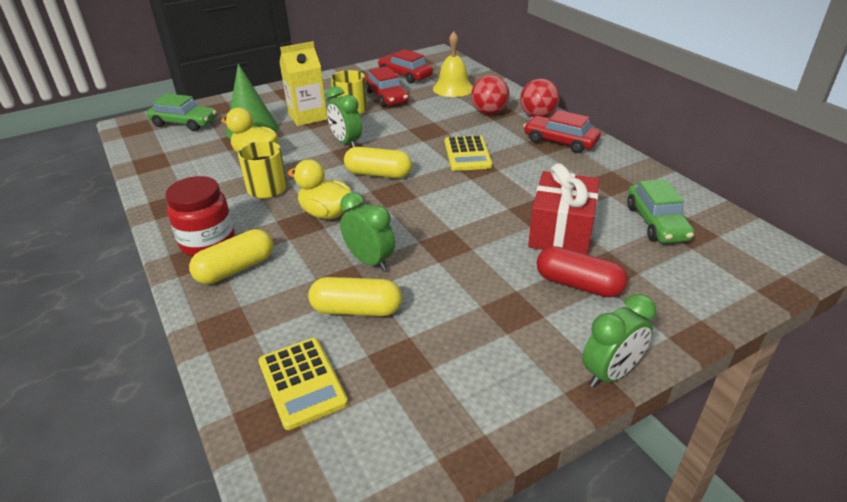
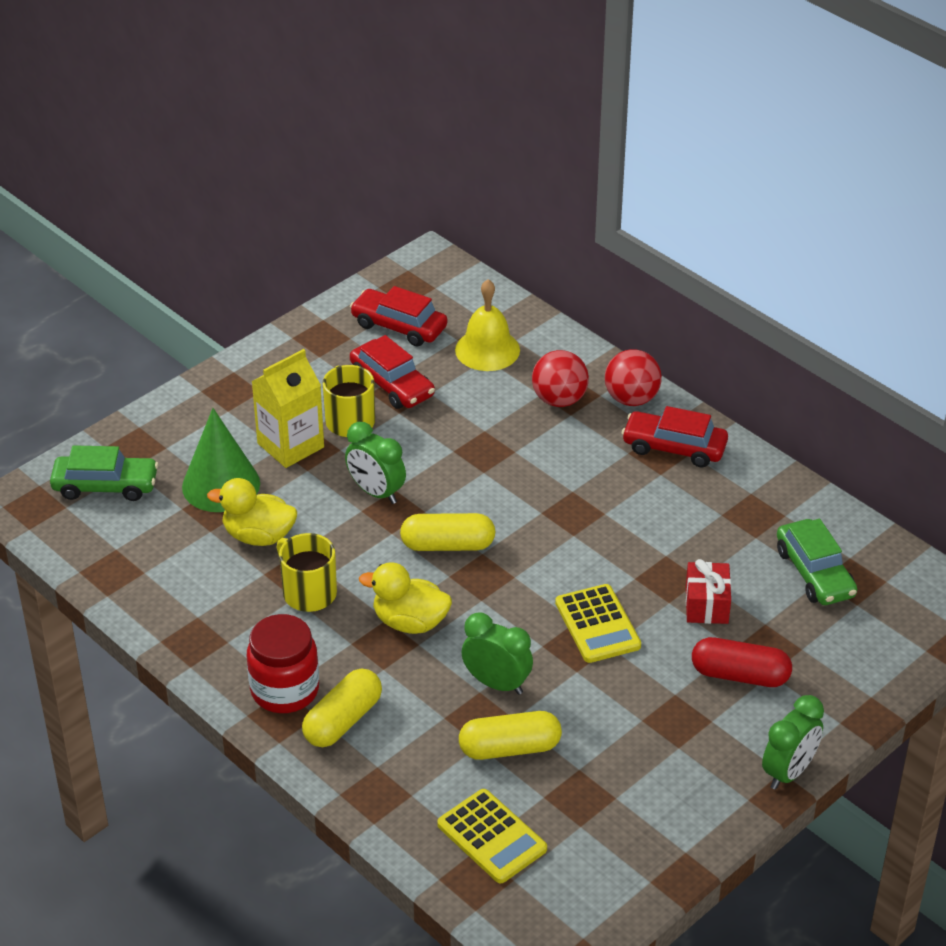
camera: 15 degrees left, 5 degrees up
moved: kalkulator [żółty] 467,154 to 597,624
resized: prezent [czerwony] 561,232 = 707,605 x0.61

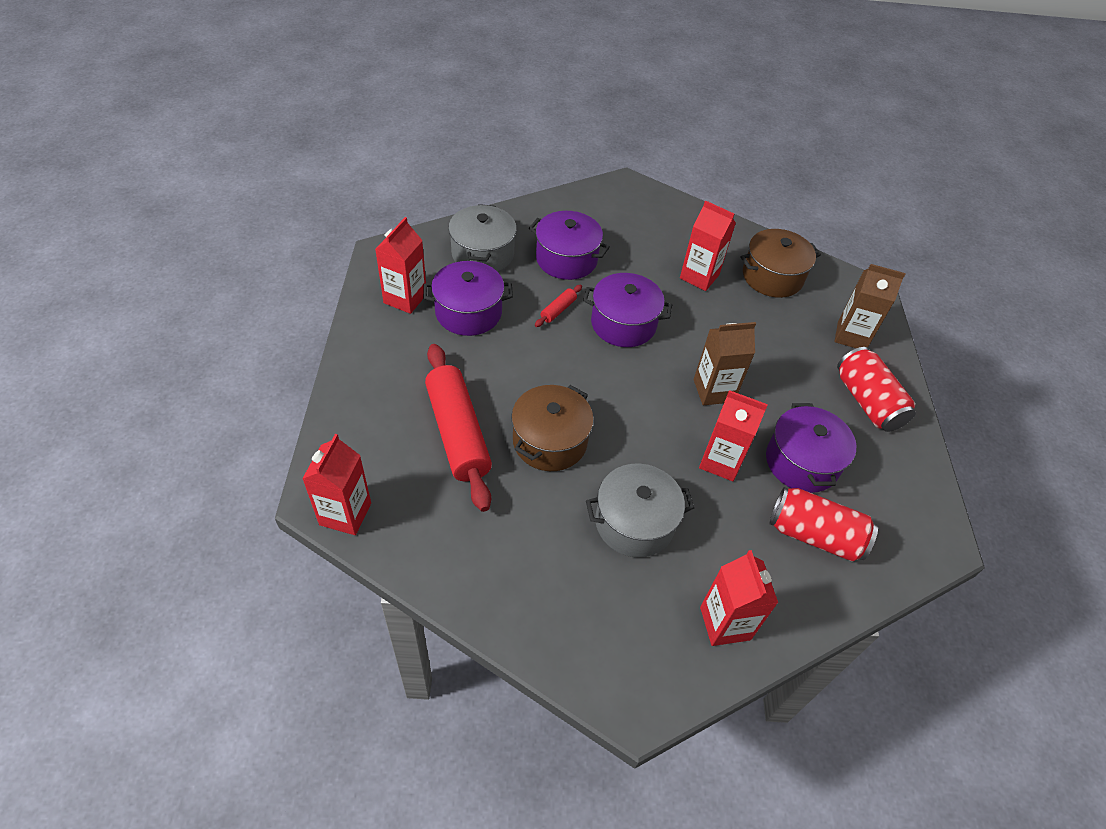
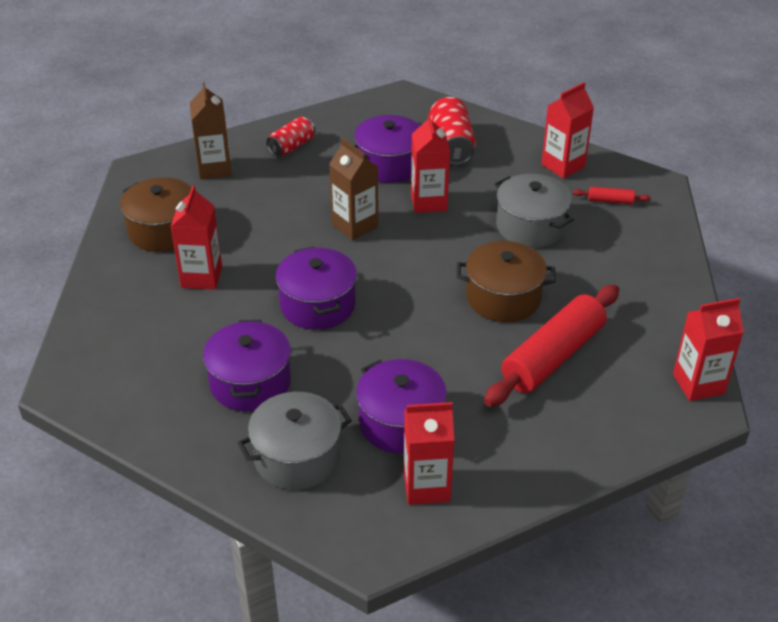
camera: 115 degrees left, 10 degrees down
moved: wałek do ciasta [czerwony] 558,310 to 610,201
resized: puszka [czerwony] 867,402 = 292,147 x0.66

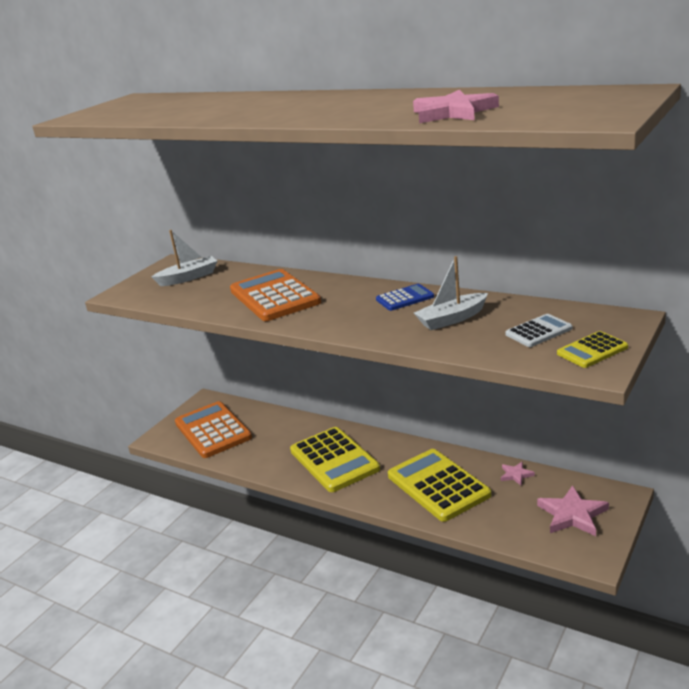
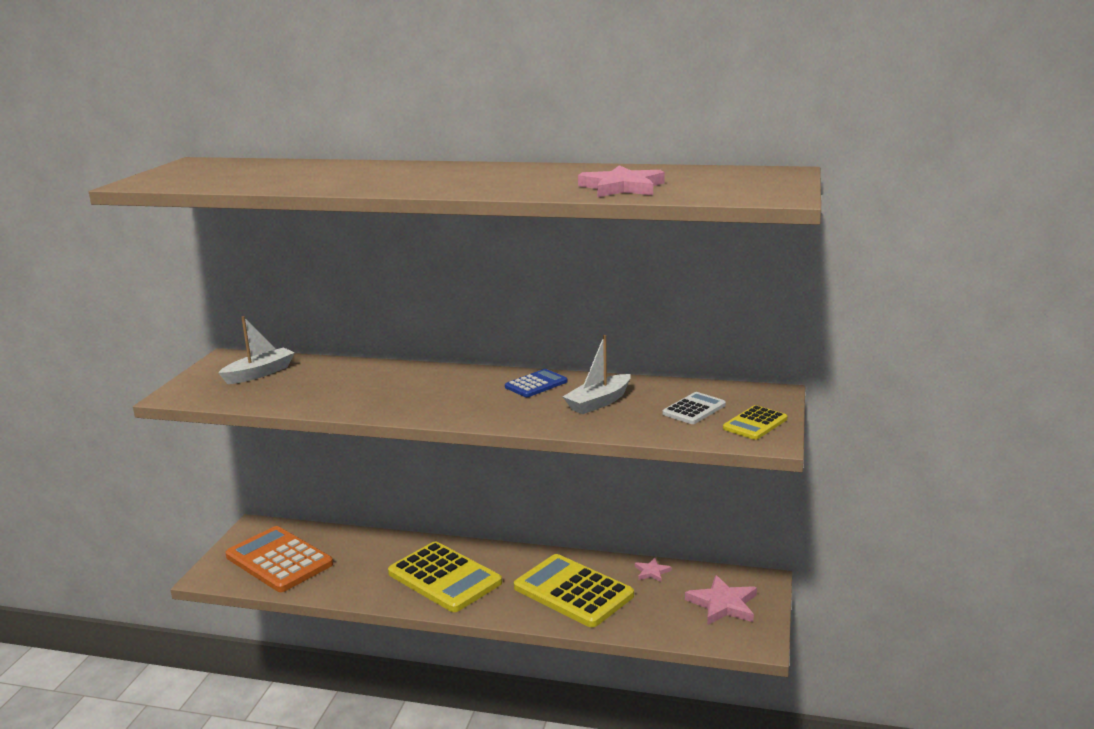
camera: 20 degrees left, 5 degrees down
removed: kalkulator [pomarańczowy] 274,296

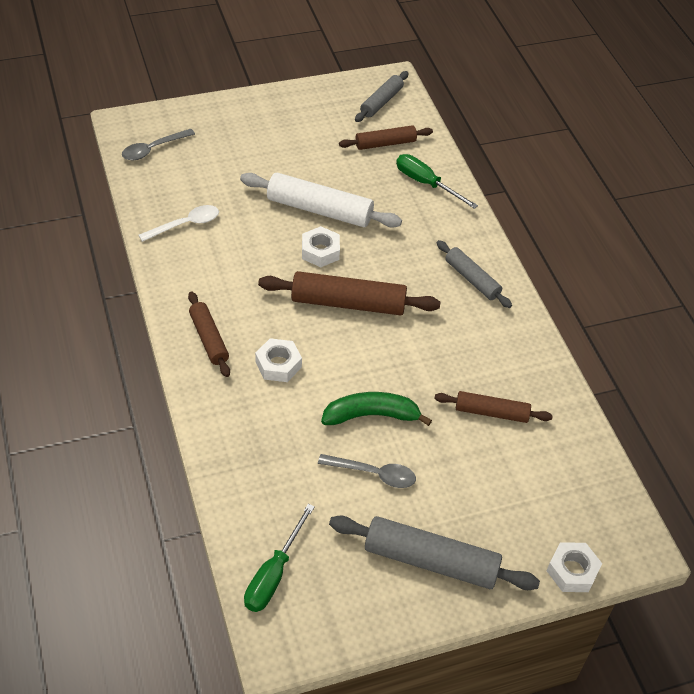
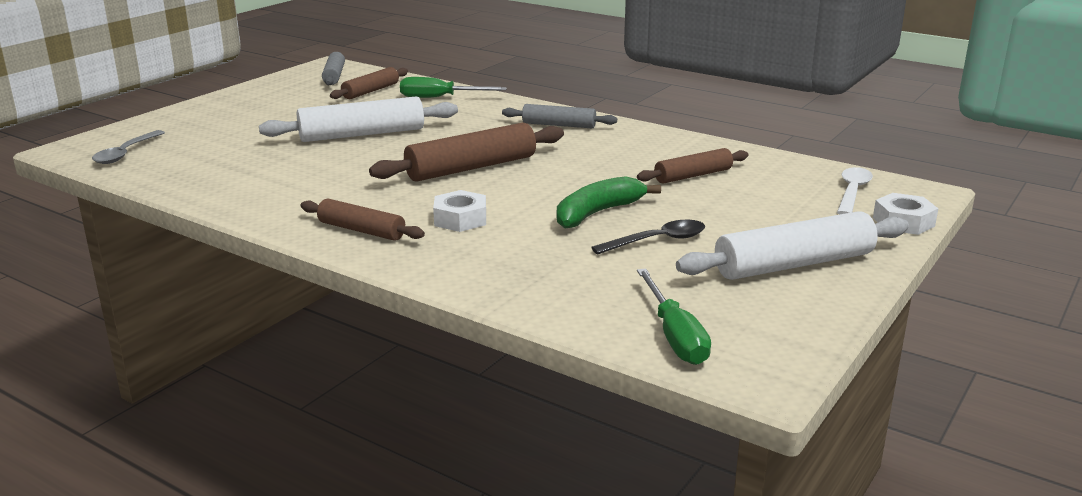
camera: 35 degrees left, 25 degrees down
removed: nakrętka [biały] 320,251
moved: łyżka [biały] 185,224 to 852,192
recoloured: łyżka [szary] 373,474 to łyżka [czarny] 657,241; wałek do ciasta [szary] 430,561 to wałek do ciasta [biały] 794,264

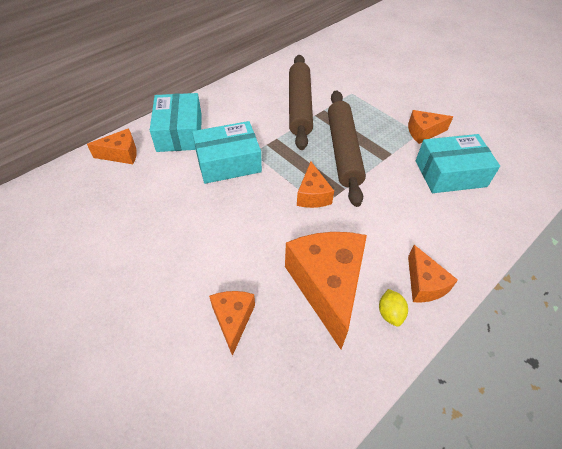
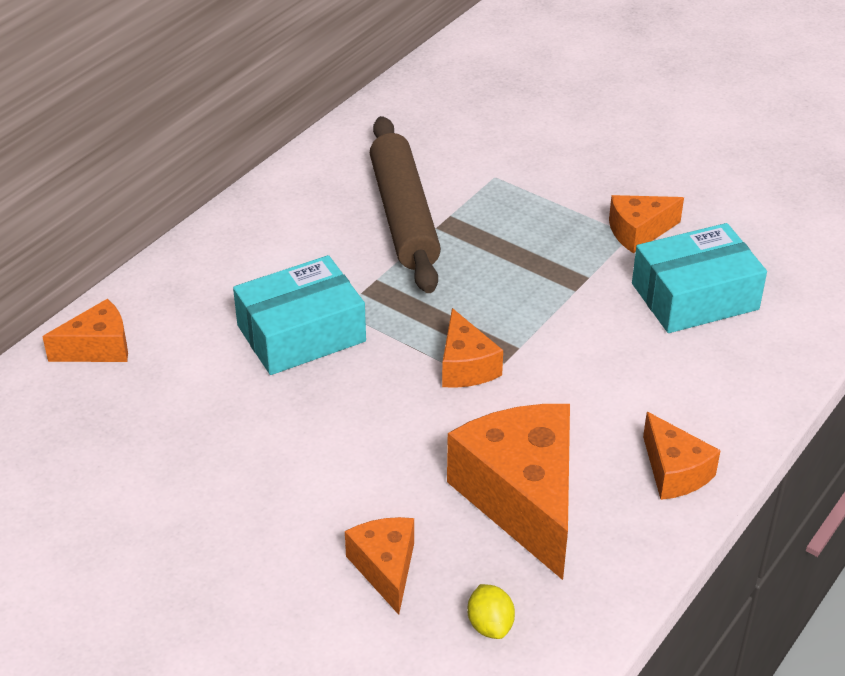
camera: 10 degrees left, 10 degrees down
removed: wałek do ciasta [brązowy] 343,151; pudełko [turkusowy] 180,132
moved: cytryna [żółty] 390,313 to 490,625

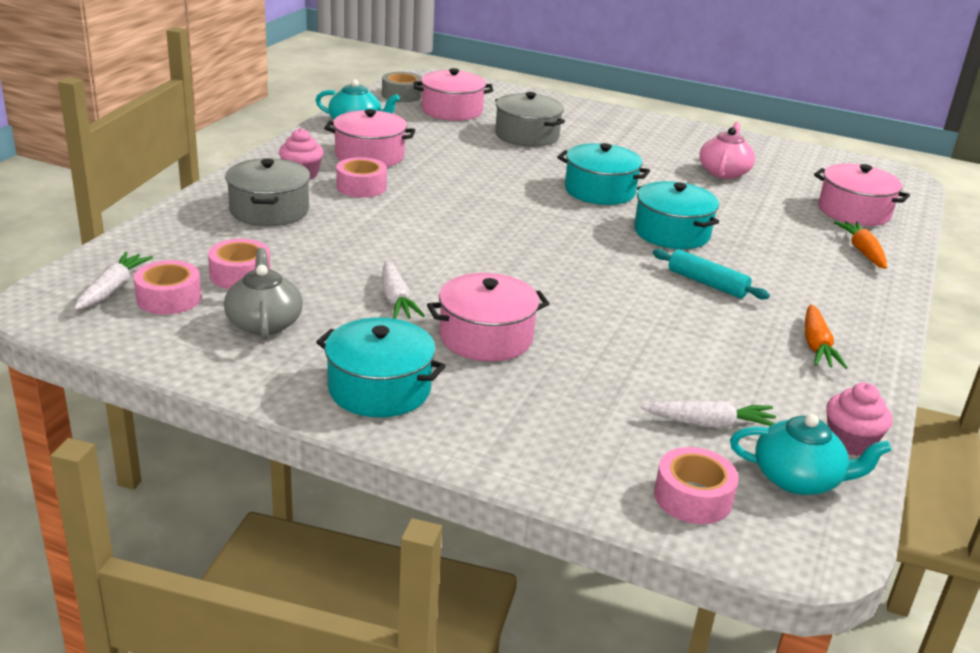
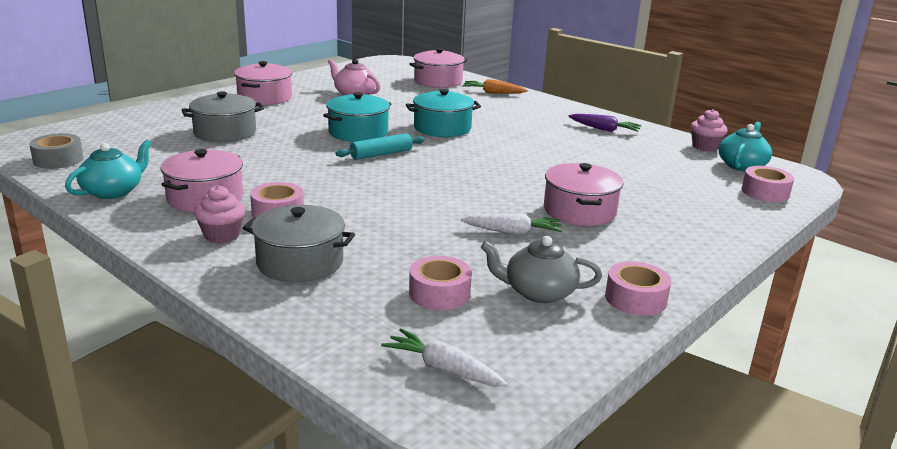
camera: 70 degrees left, 5 degrees down
removed: garnek [turkusowy] 379,389; marchewka [biały] 710,424
moved: garnek [różowy] 452,110 to 265,97; wałek do ciasta [turkusowy] 707,283 to 381,154; taśma klejąca [różowy] 169,298 to 635,299
recoloured: marchewka [pomarańczowy] 816,346 to marchewka [fioletowy] 604,129

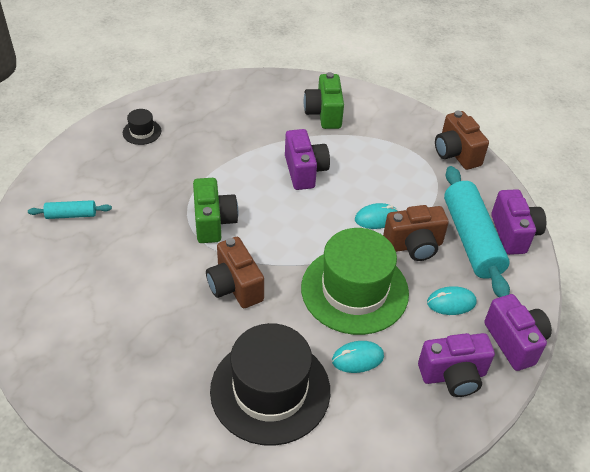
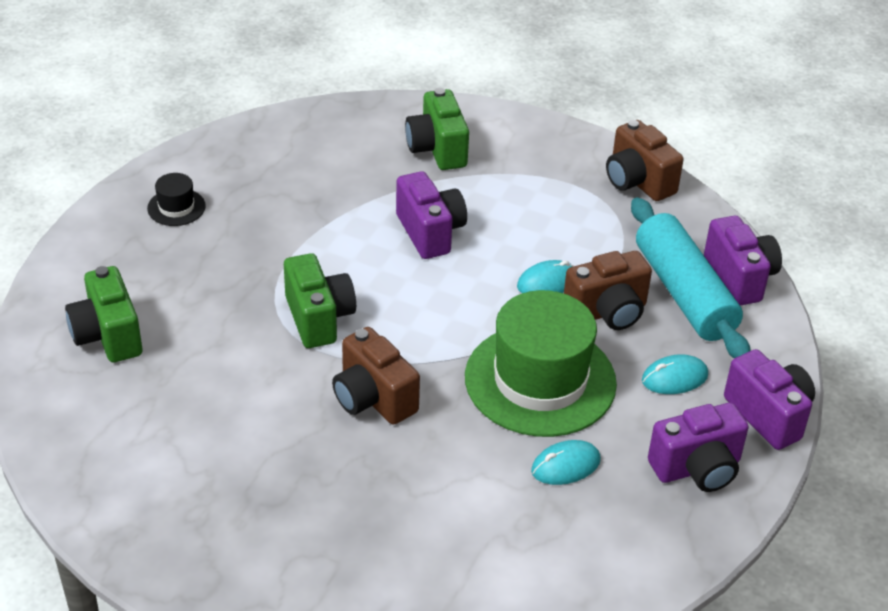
camera: 10 degrees left, 5 degrees down
removed: kapelusz [czarny] 270,390
replaced: wałek do ciasta [turkusowy] 71,215 to aparat fotograficzny [zielony] 108,335

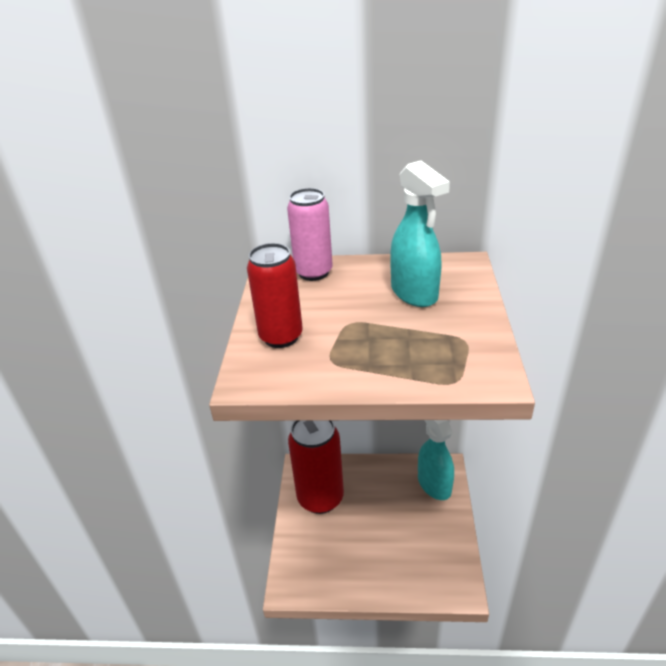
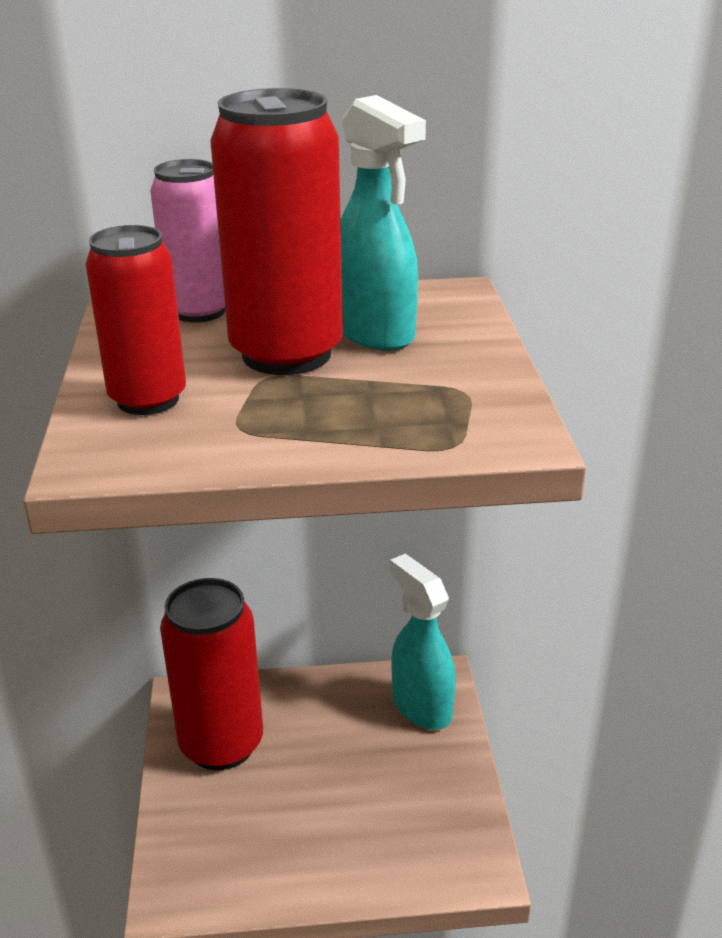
camera: 10 degrees left, 5 degrees down
added: puszka [czerwony] 286,354

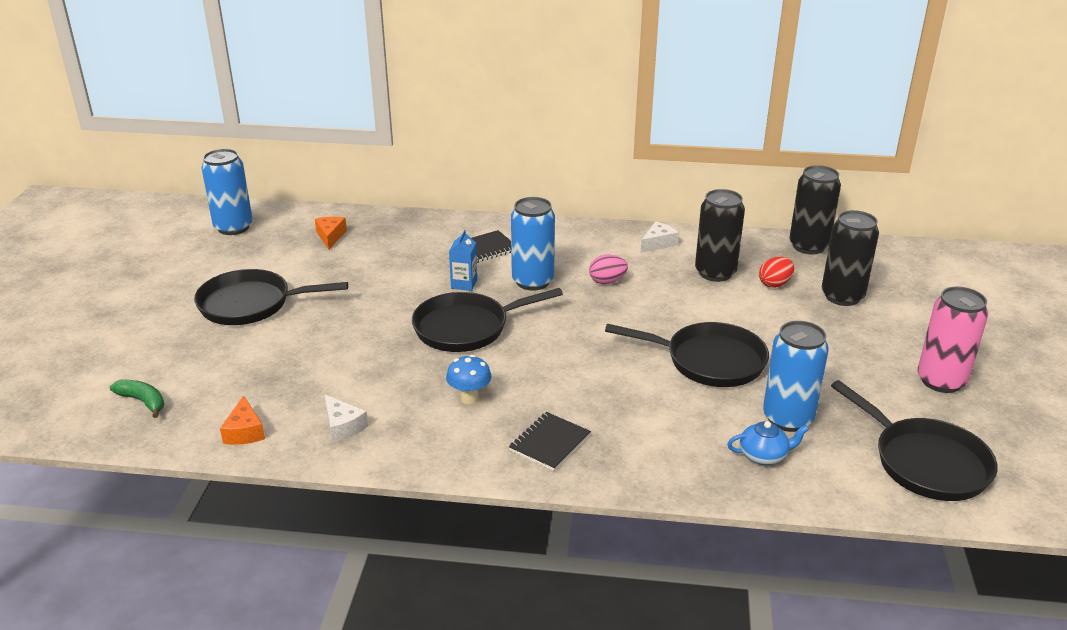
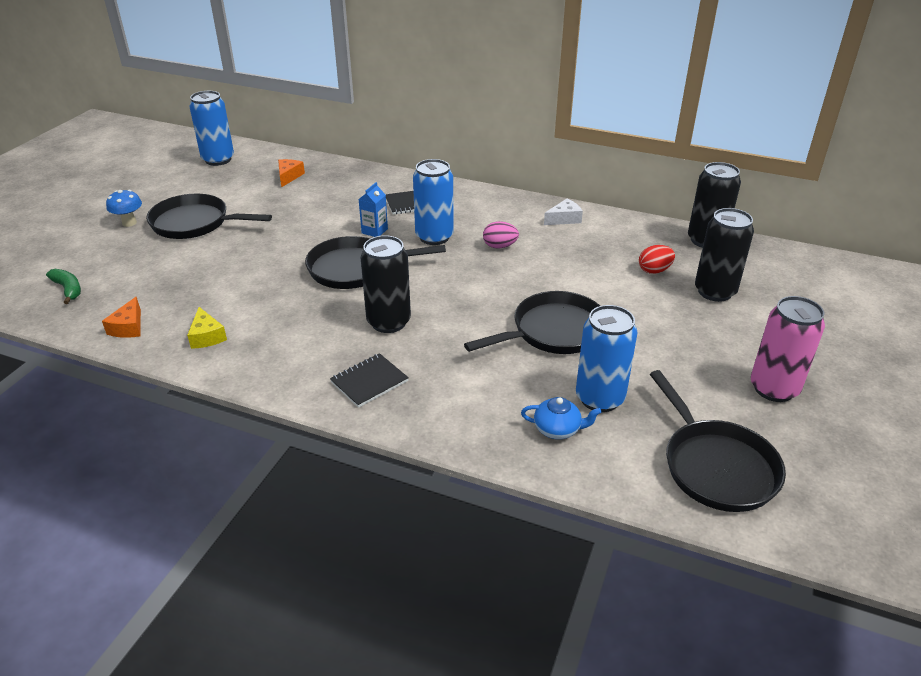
camera: 15 degrees right, 5 degrees up
moved: puszka [czarny] 715,273 to 388,322; grzyb [niebieski] 469,398 to 129,223
recoloured: ser [biały] 343,426 to ser [żółty] 207,336
turned: patelnia [czarny] 708,361 = 553,332 60 degrees counterclockwise

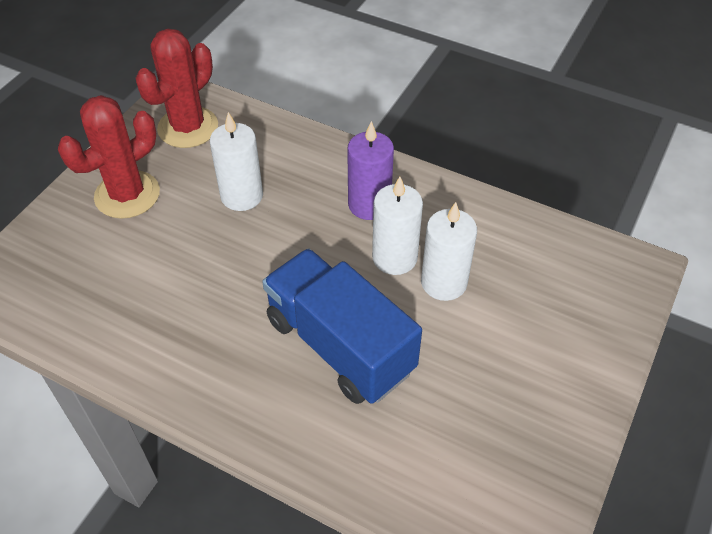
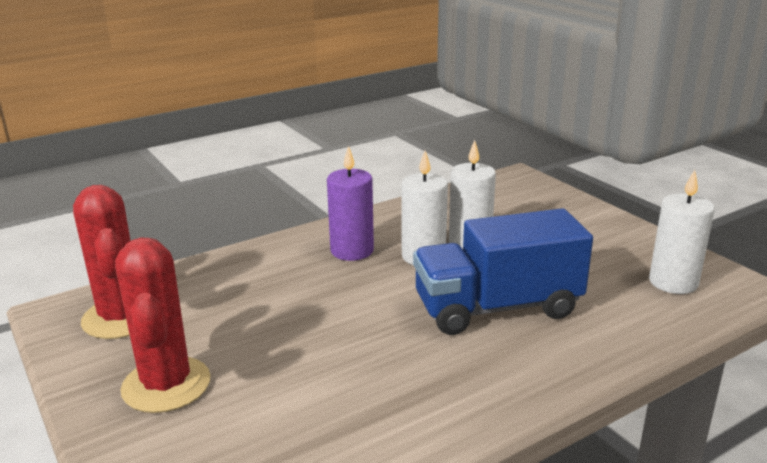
camera: 60 degrees left, 25 degrees down
moved: świeca [biały] 242,196 to 673,282

